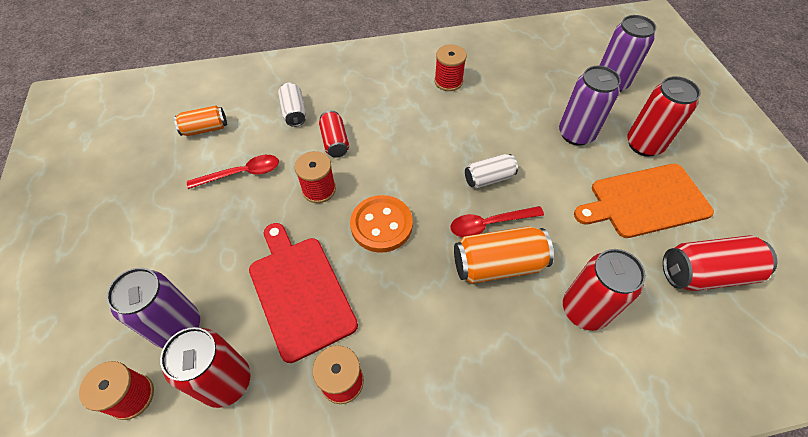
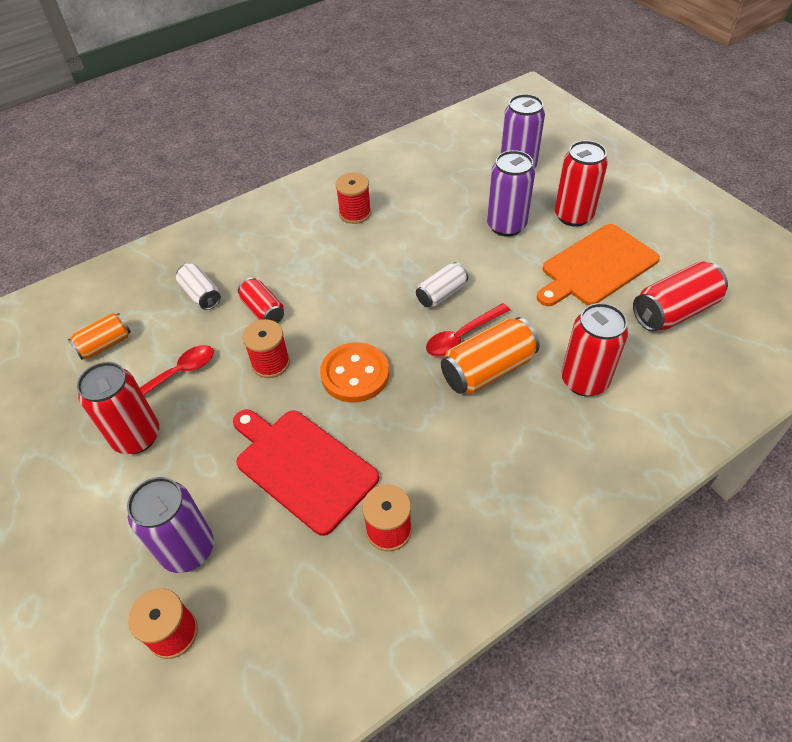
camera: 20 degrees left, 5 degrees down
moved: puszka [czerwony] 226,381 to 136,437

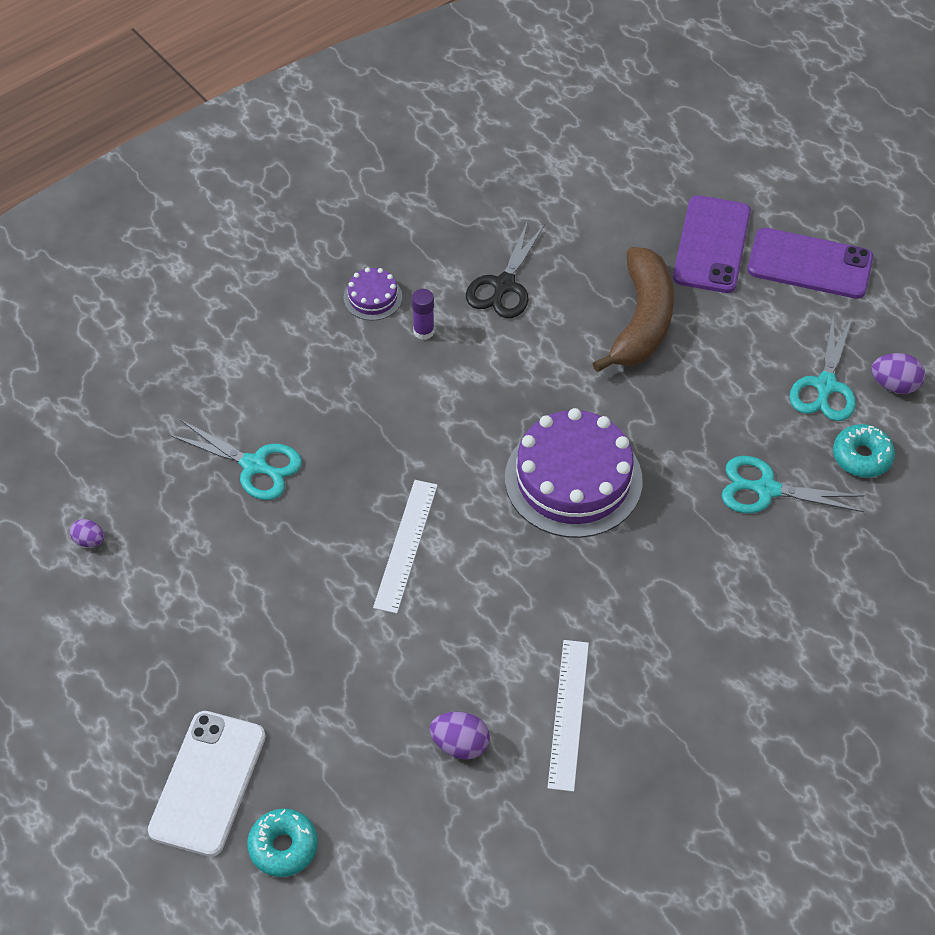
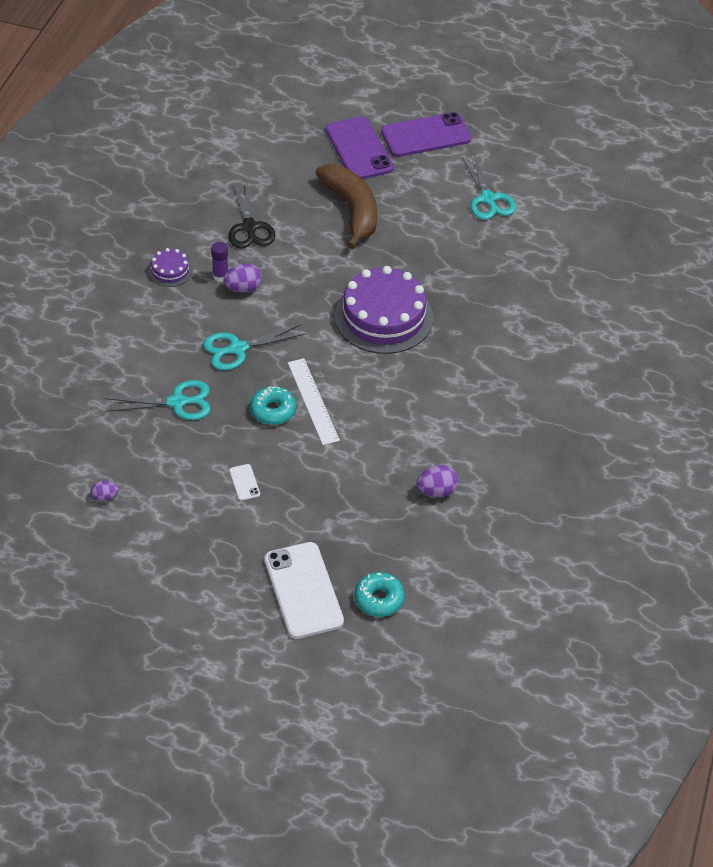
camera: 35 degrees left, 5 degrees down
removed: linijka [biały] 568,714
added: telefon [biały] 244,482
moved: jajko [fioletowy] 894,385 to 243,288; donut [turkusowy] 861,456 to 273,410; nożyczki [turkusowy] 766,489 to 237,349

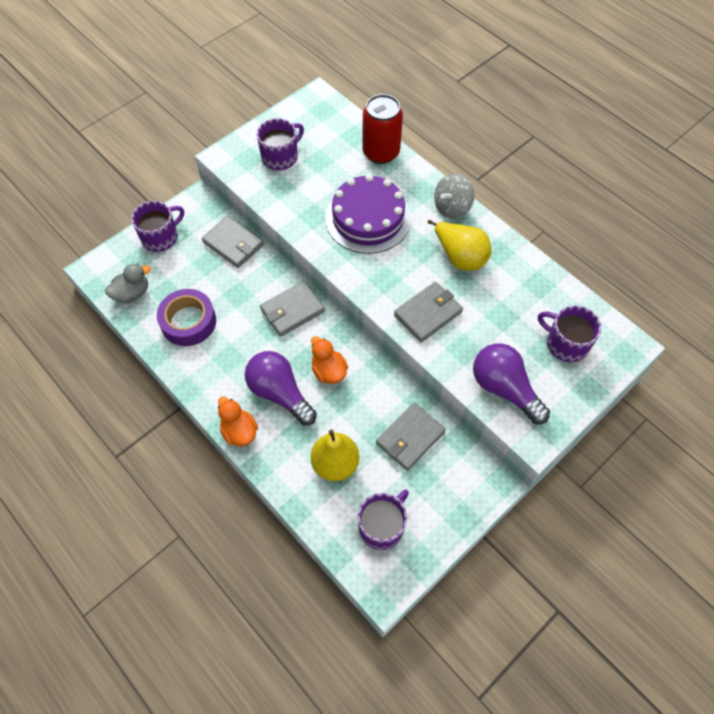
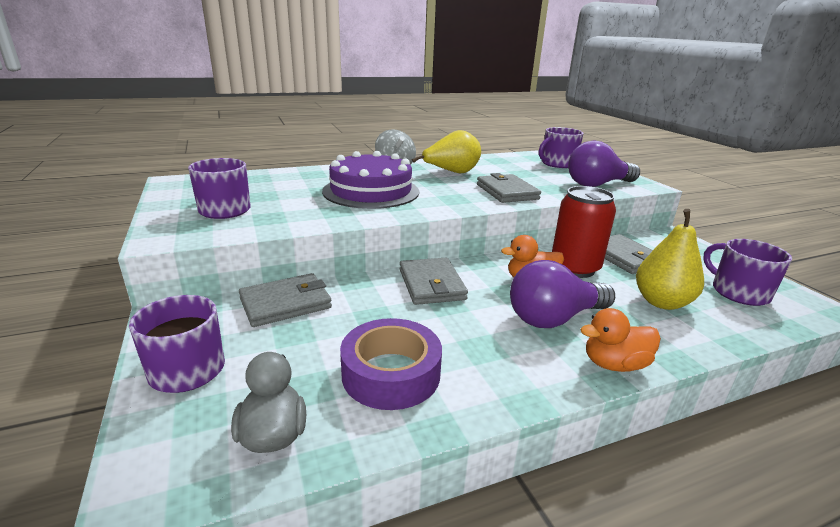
camera: 70 degrees left, 35 degrees down
moved: puszka [czerwony] 381,152 to 574,268

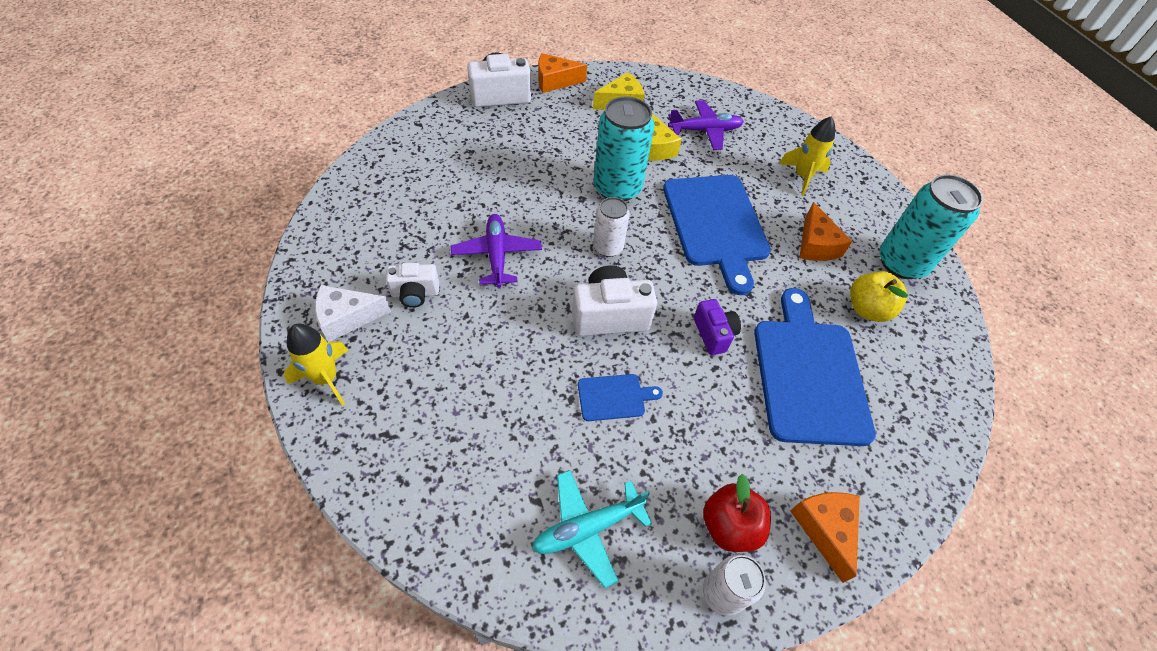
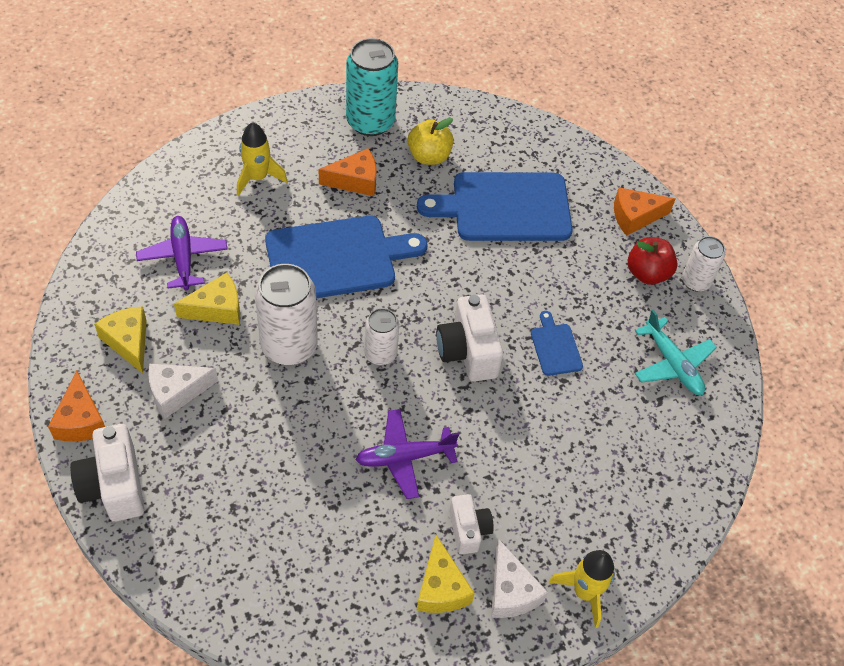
camera: 95 degrees left, 0 degrees up
removed: aparat fotograficzny [fioletowy] 714,334
added: ser [biały] 176,392; ser [żółty] 441,588
recoloured: puszka [turkusowy] 617,188 to puszka [biały] 289,346

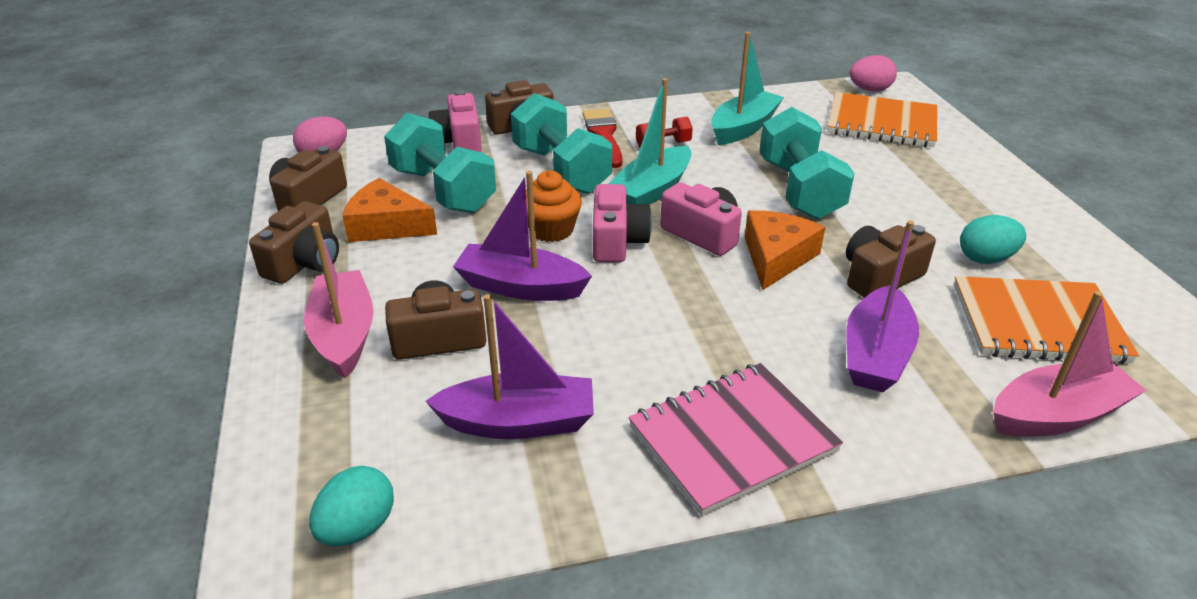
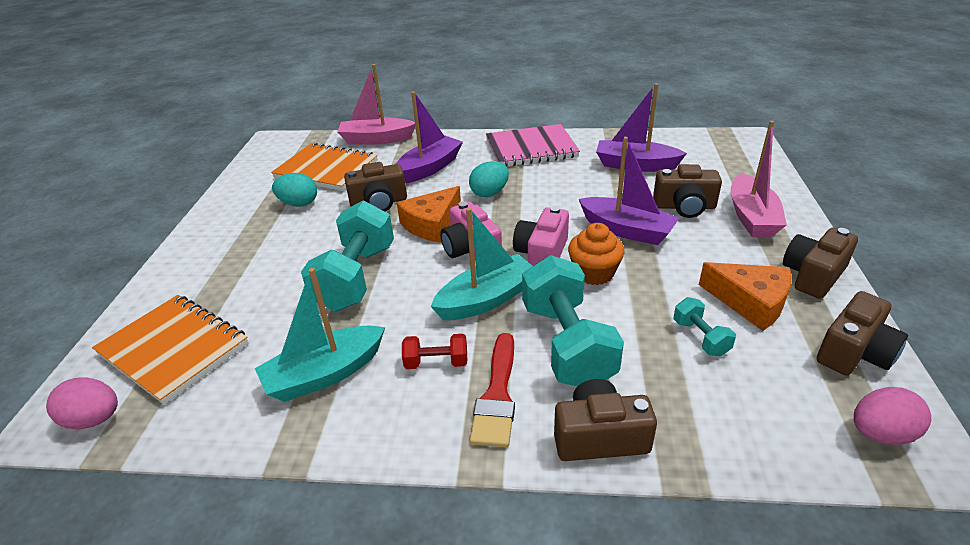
camera: 160 degrees left, 0 degrees up
removed: aparat fotograficzny [różowy] 459,141
moved: jajko [turkusowy] 357,528 to 489,193
resized: hantel [turkusowy] 443,190 = 700,338 x0.47

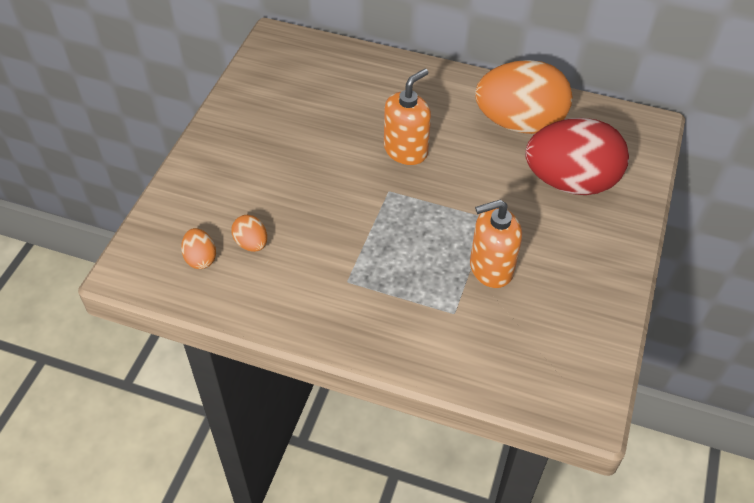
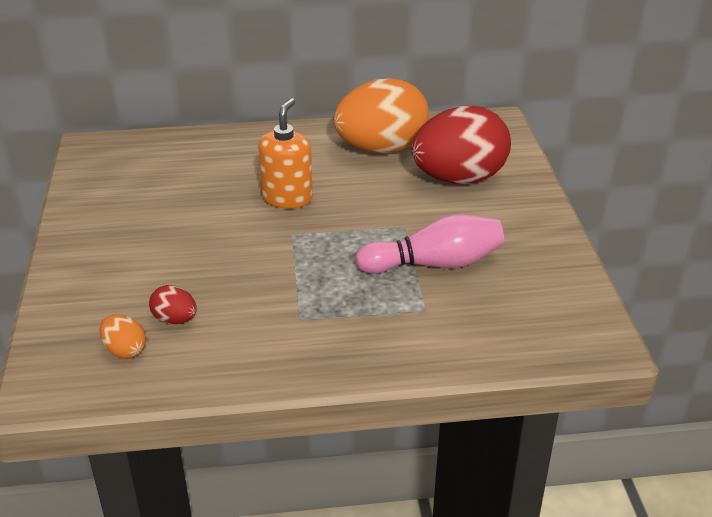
camera: 25 degrees left, 15 degrees down
replaced: dozownik mydła [pomarańczowy] 491,268 to kręgiel [różowy] 434,264
recoloured: jajko [pomarańczowy] 251,243 to jajko [czerwony] 175,319

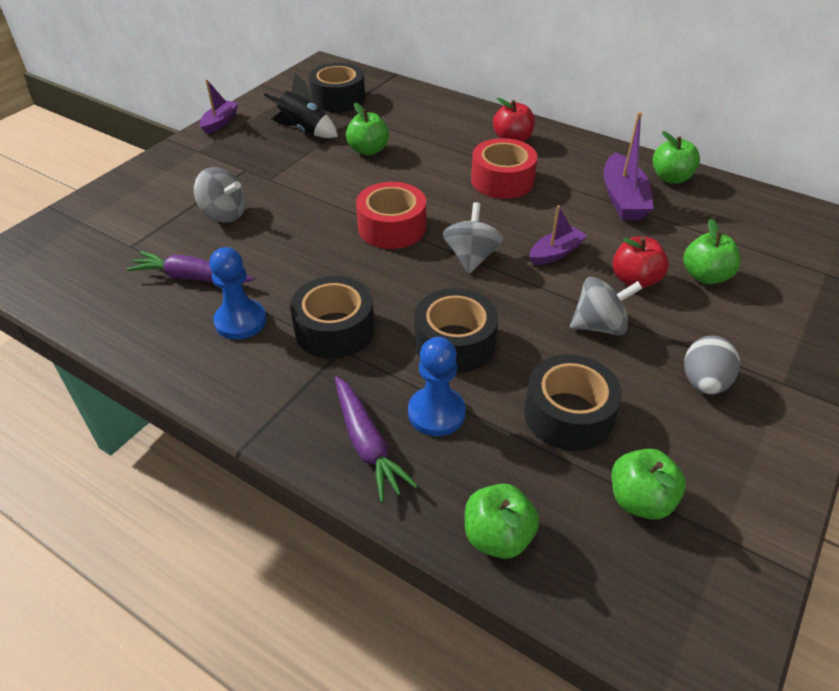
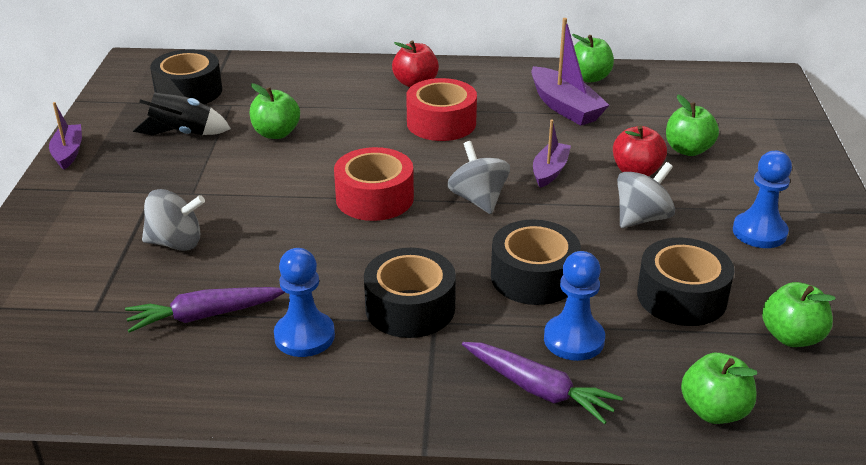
camera: 30 degrees left, 10 degrees down
replaced: jajko [szary] 704,382 to pionek [niebieski] 759,232

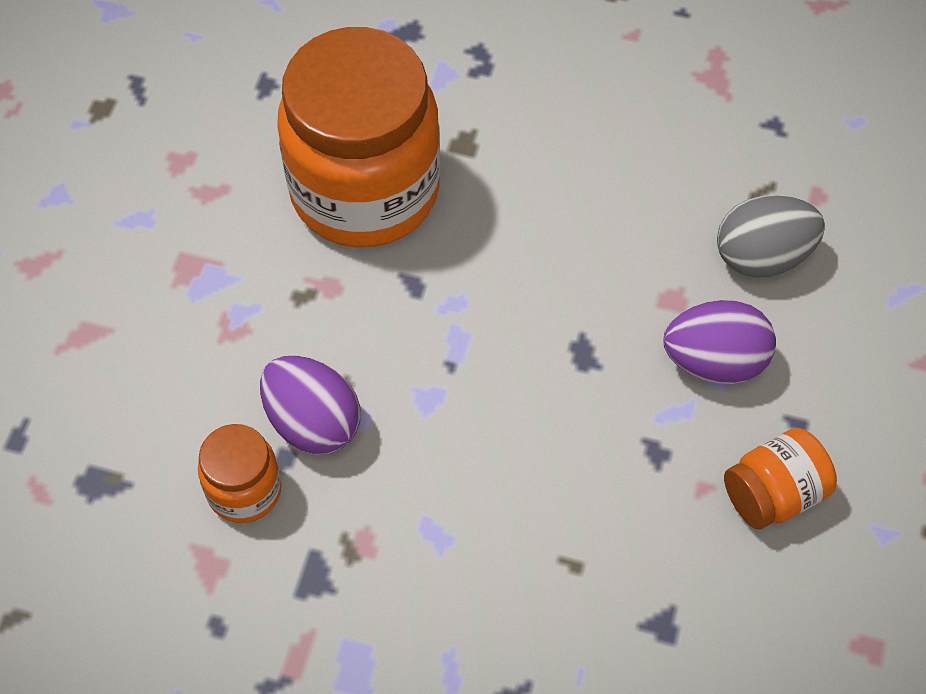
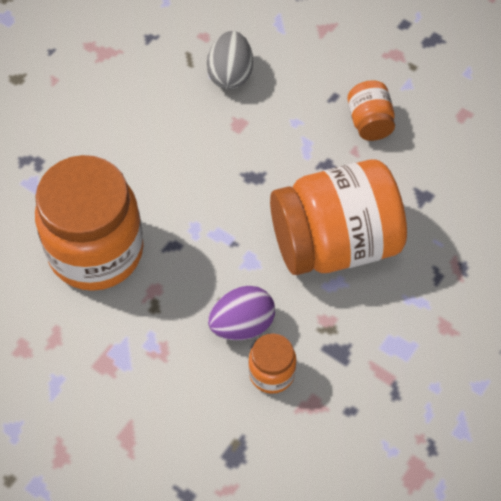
camera: 70 degrees left, 0 degrees up
removed: jajko [fioletowy] 714,361
added: słoik [pomarańczowy] 335,243

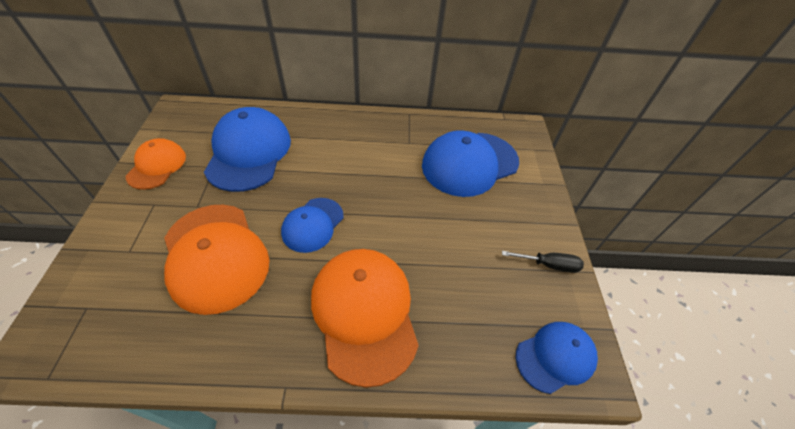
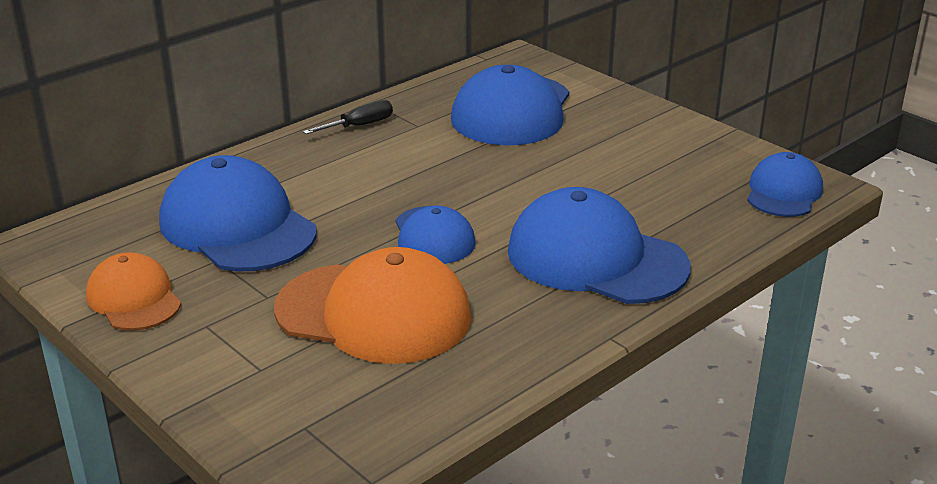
camera: 40 degrees left, 20 degrees down
moved: śrubokręt [czarny] 548,265 to 359,126
recoloured: czapka [pomarańczowy] 364,313 to czapka [niebieski] 596,258

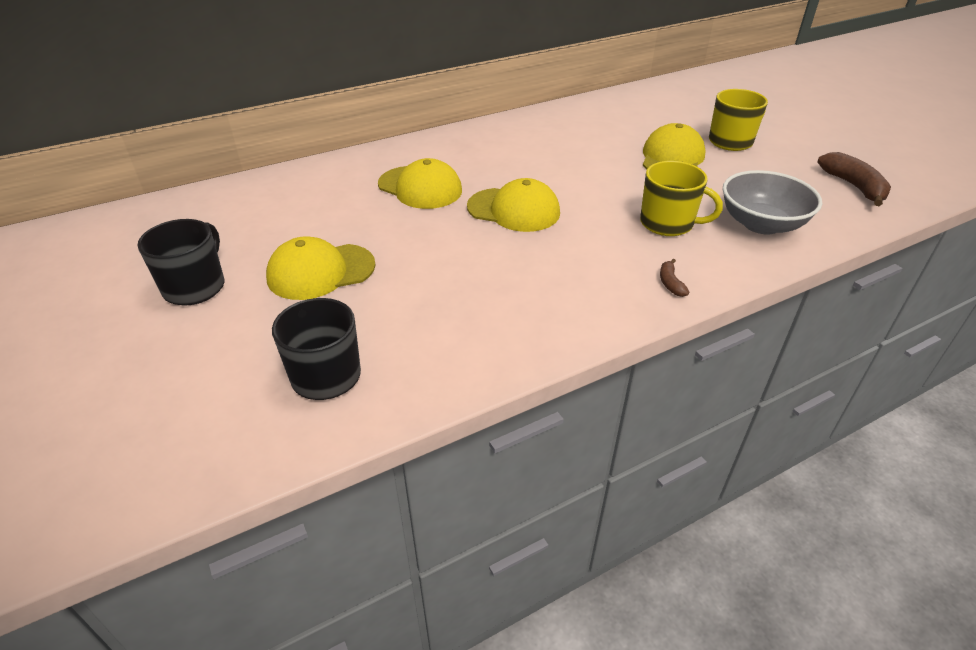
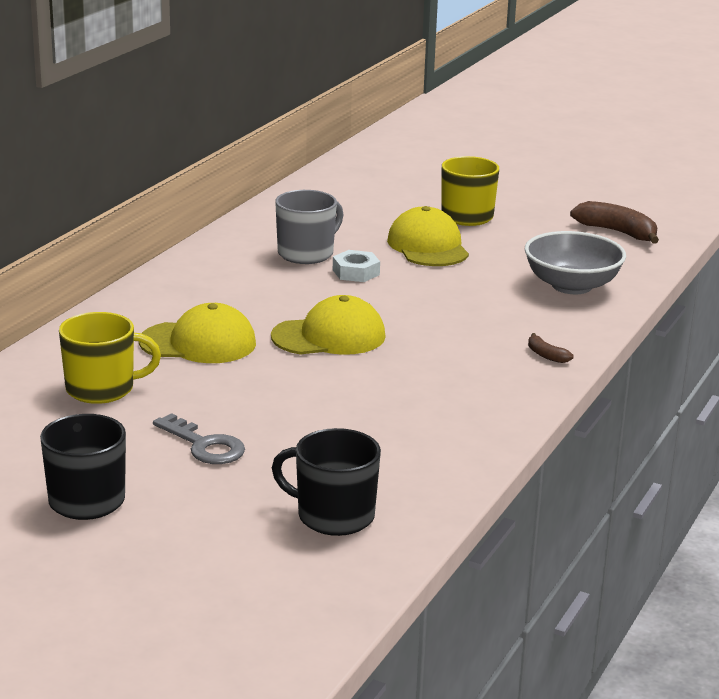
camera: 35 degrees left, 15 degrees down
added: kubek [szary] 307,253; nakrętka [biały] 356,272
moved: kubek [żółty] 668,223 to 102,389
replaced: czapka [żółty] 321,271 to klucz [szary] 205,446

